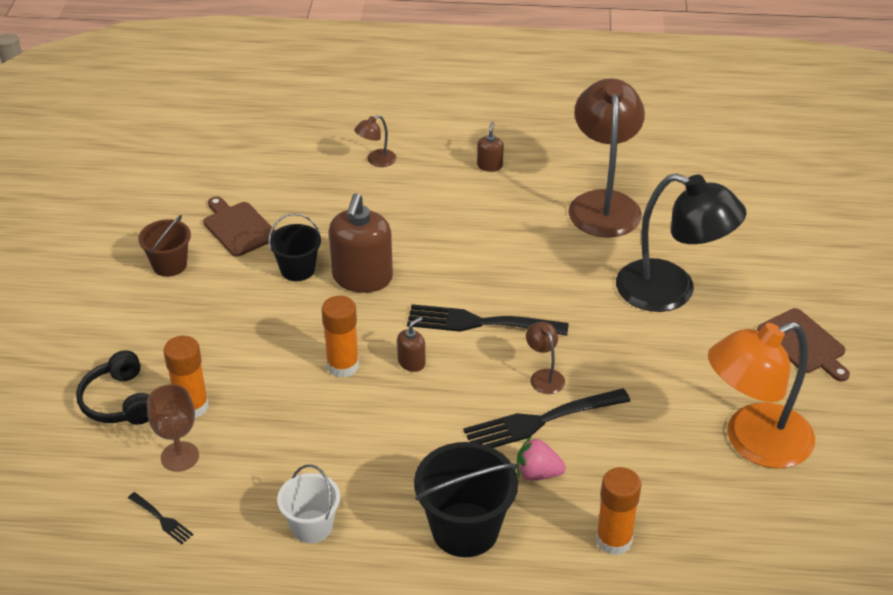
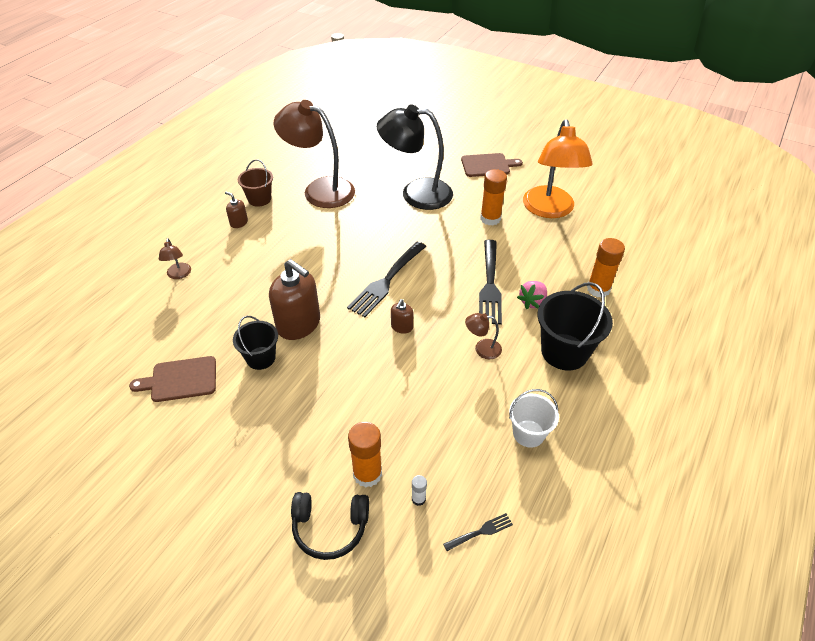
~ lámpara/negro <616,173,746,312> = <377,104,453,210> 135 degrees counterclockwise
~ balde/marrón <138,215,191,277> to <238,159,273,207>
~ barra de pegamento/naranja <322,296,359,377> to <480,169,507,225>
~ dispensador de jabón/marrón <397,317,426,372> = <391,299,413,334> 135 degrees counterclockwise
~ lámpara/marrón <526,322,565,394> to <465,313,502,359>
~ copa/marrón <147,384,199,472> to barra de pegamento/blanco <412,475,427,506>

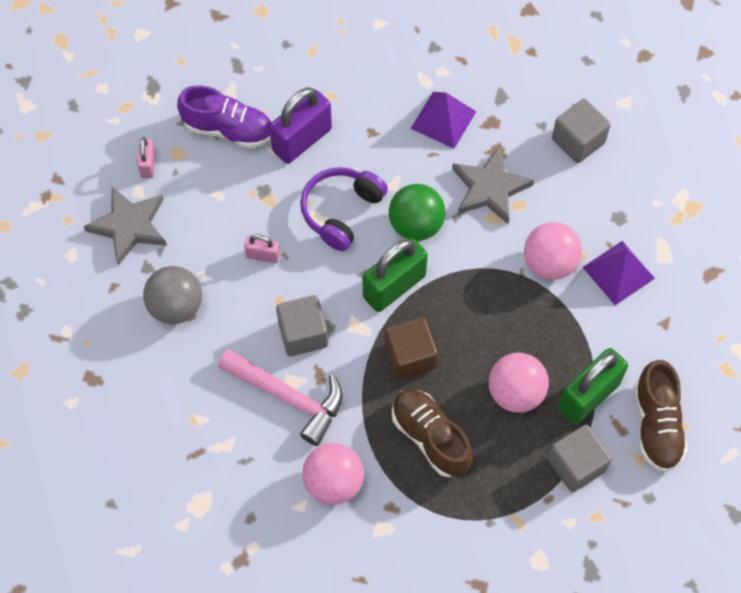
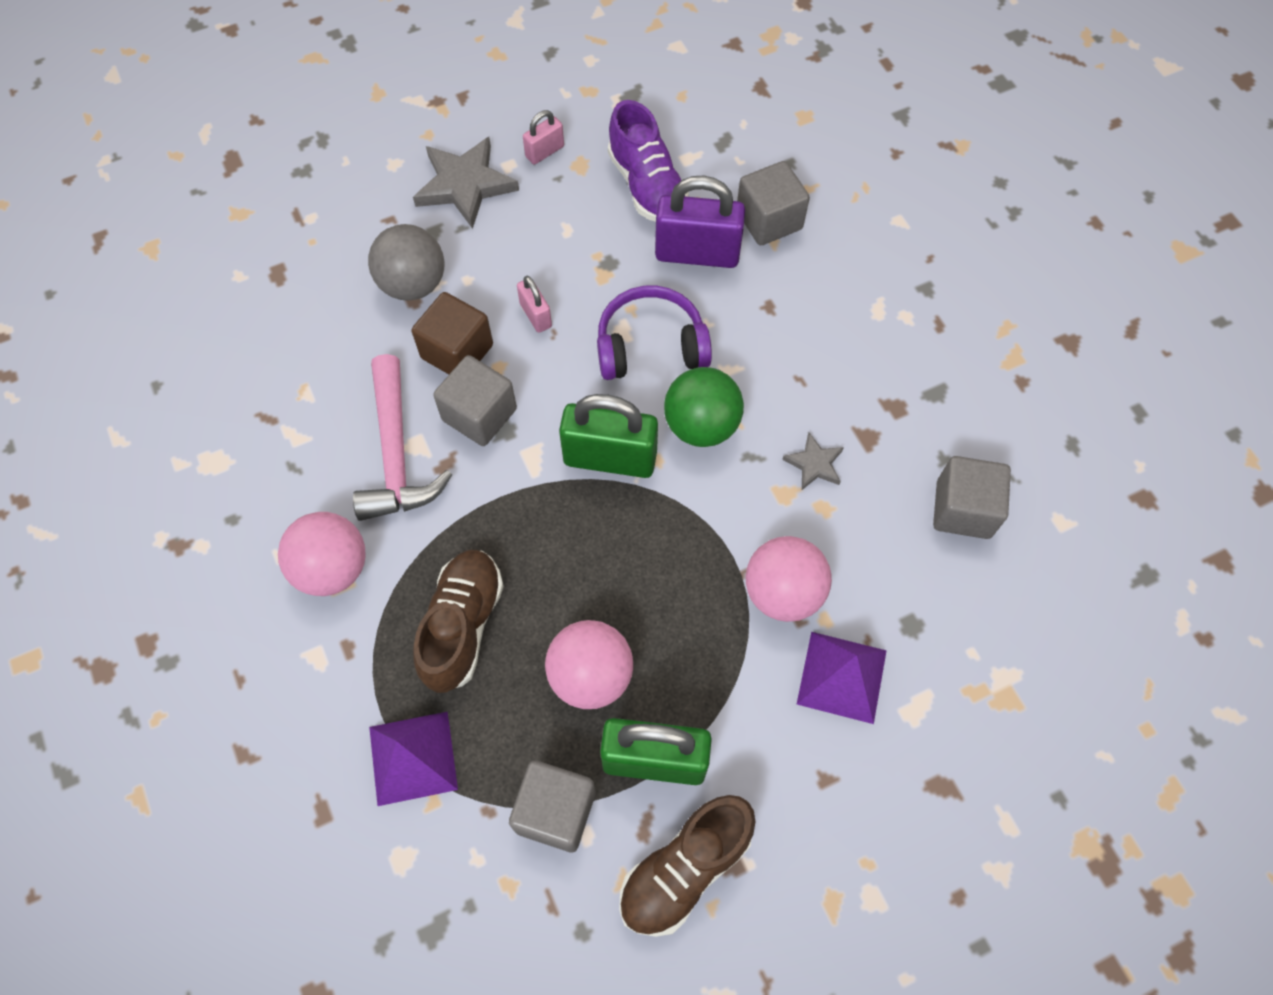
~ pirámide/morado <410,92,476,149> to <369,712,458,806>
~ estrella/gris <452,147,534,224> = <782,433,844,490> x0.53
~ cubo/marrón <384,318,438,380> to <411,292,493,374>
+ cubo/gris <737,161,810,245>

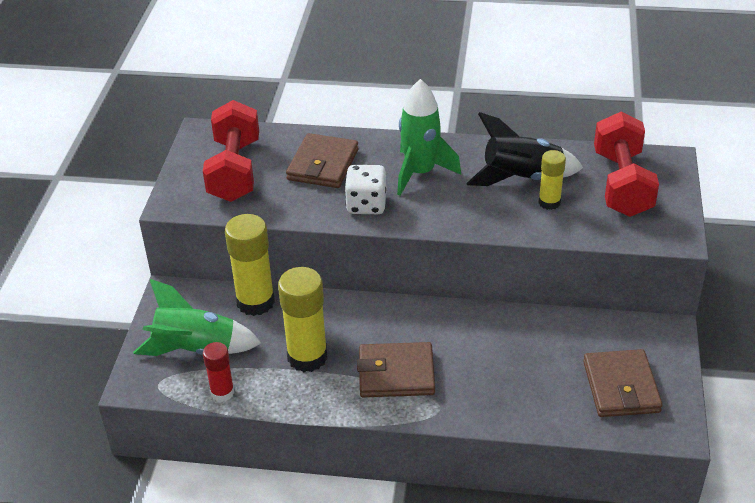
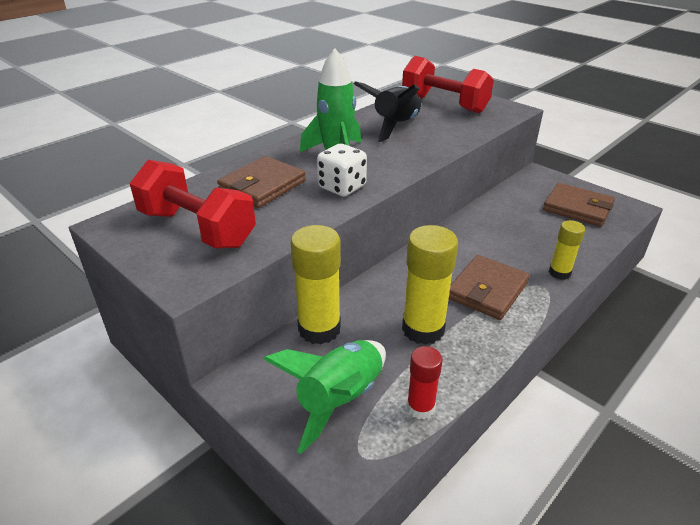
~ cartera/marrón <286,133,359,188> = <217,156,306,208> 75 degrees clockwise
~ barra de pegamento/amarillo <539,150,566,210> to <549,220,585,280>

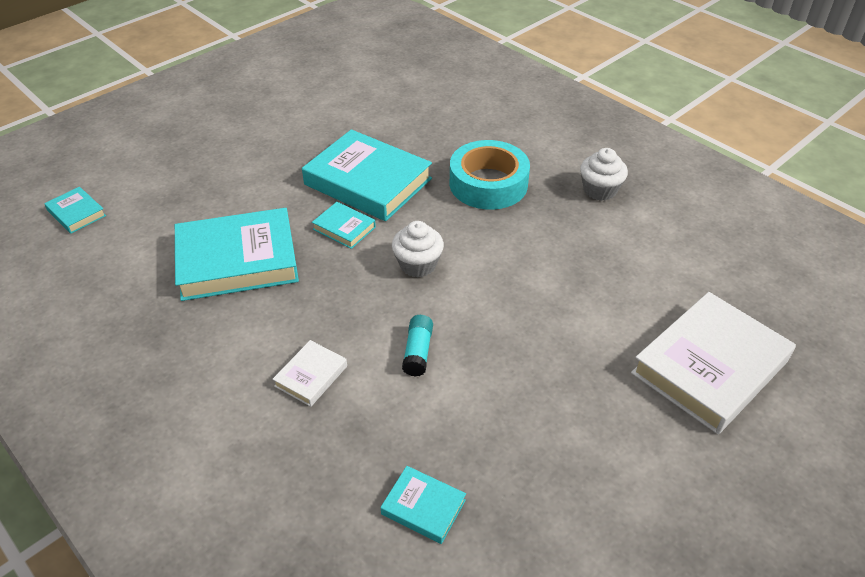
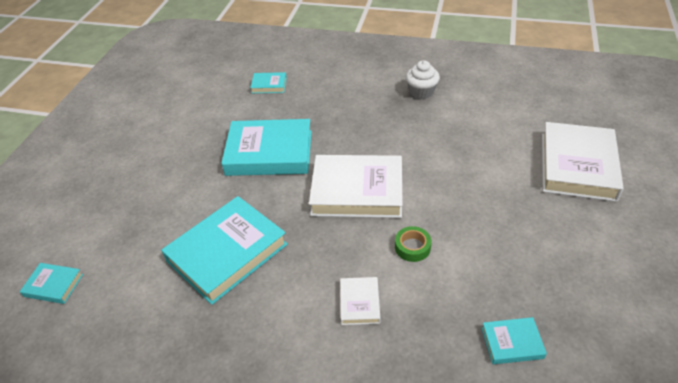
- cinta adhesiva/turquesa <449,140,530,210>
~ libro/turquesa <312,202,376,249> to <250,72,287,93>
~ magdalena/blanco <392,221,444,277> to libro/blanco <309,155,403,218>
~ barra de pegamento/turquesa <402,315,433,377> to cinta adhesiva/verde <395,226,431,262>

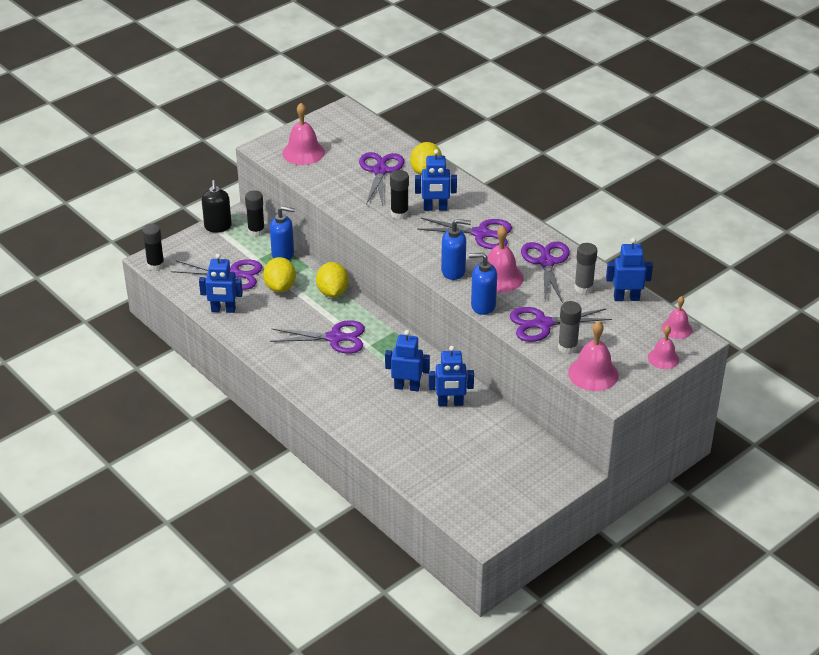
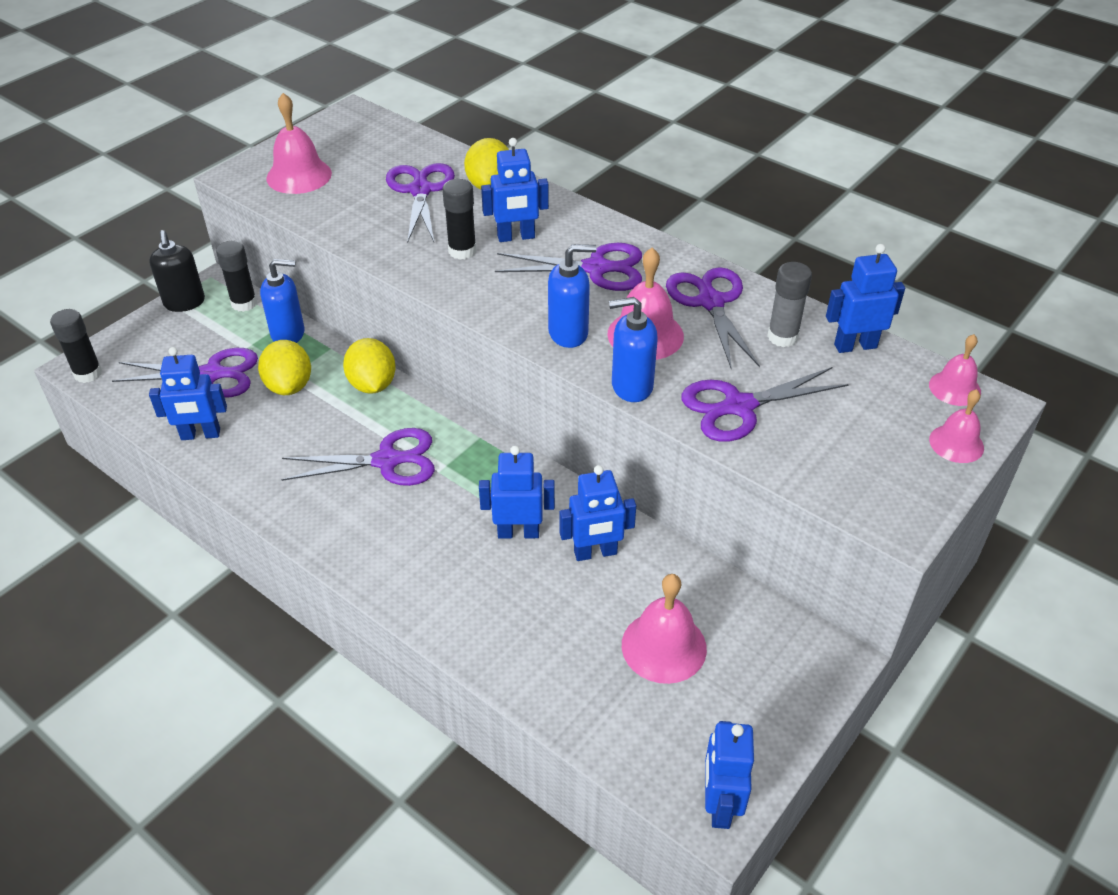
- barra de pegamento/gris <558,301,582,354>
~ campana/rosa <568,321,619,391> to <622,574,707,684>
+ robot/azul <705,721,754,829>

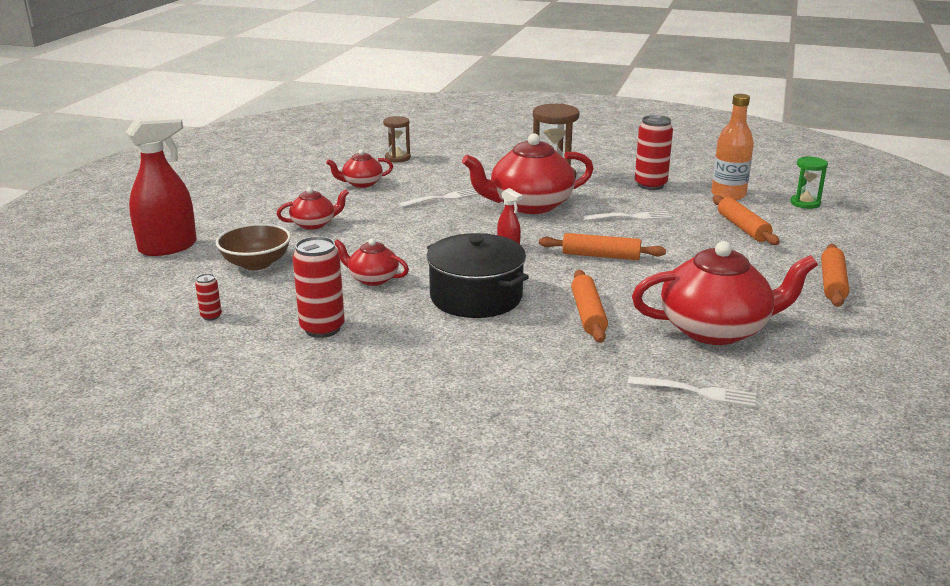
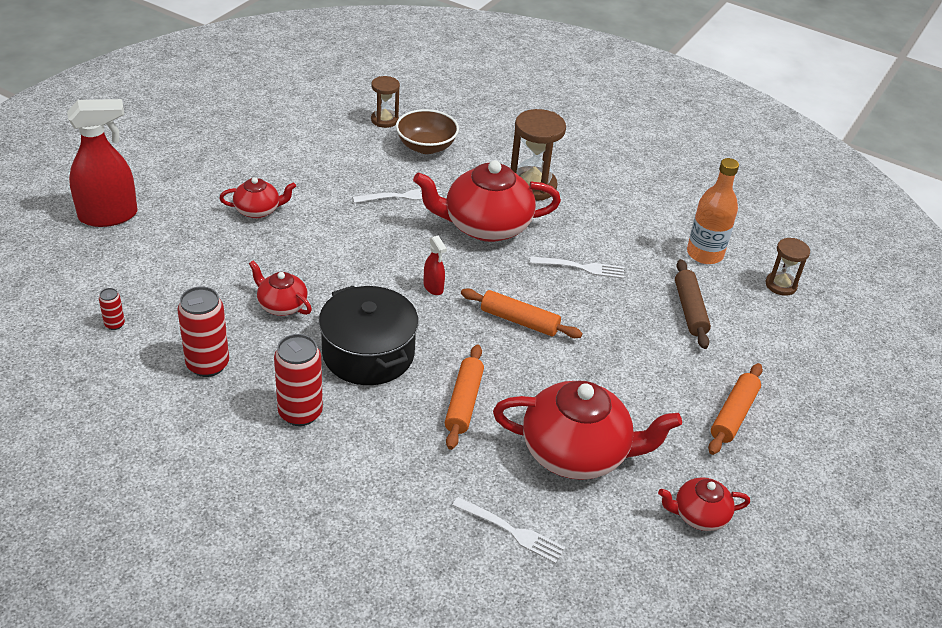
~ lata/rojo <635,115,673,190> to <274,334,323,426>
~ tetera/rojo <326,149,393,188> to <658,477,750,531>
~ reloj de arena/verde <791,156,828,209> to reloj de arena/marrón <766,238,810,296>
~ rodillo/naranja <713,195,780,245> to rodillo/marrón <675,259,711,349>
~ cuenco/marrón <216,223,291,270> to <396,109,459,154>

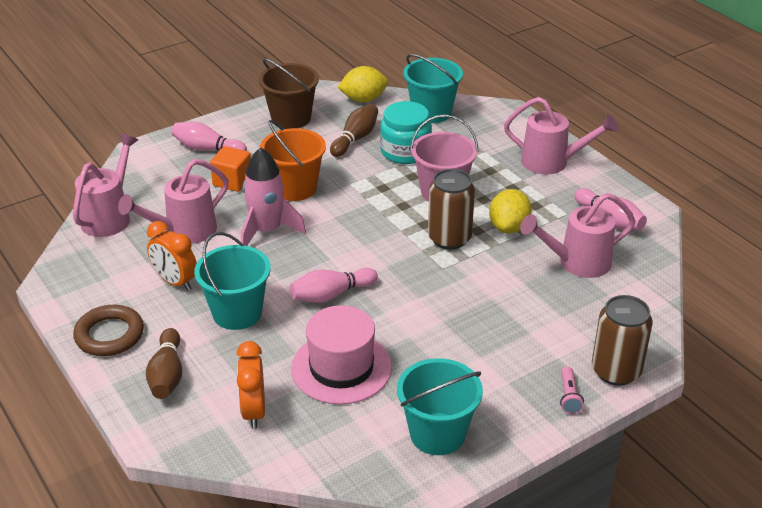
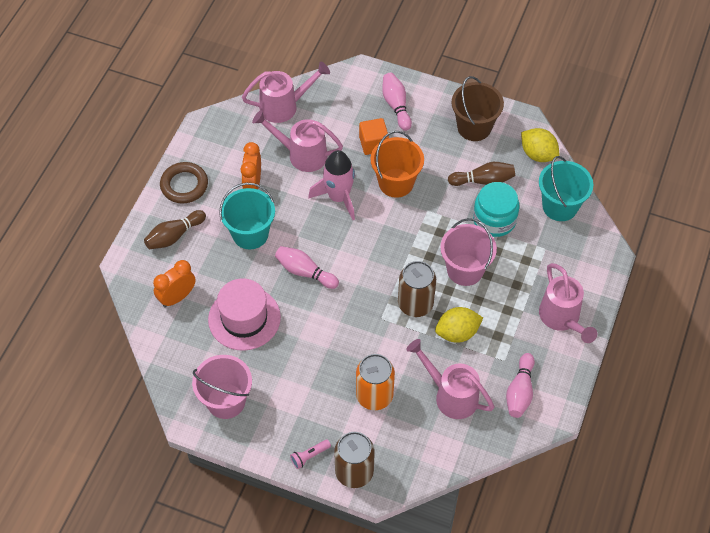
~ balde/turquesa <397,358,483,455> to balde/rosa <192,355,252,419>
+ lata/naranja <356,354,395,410>

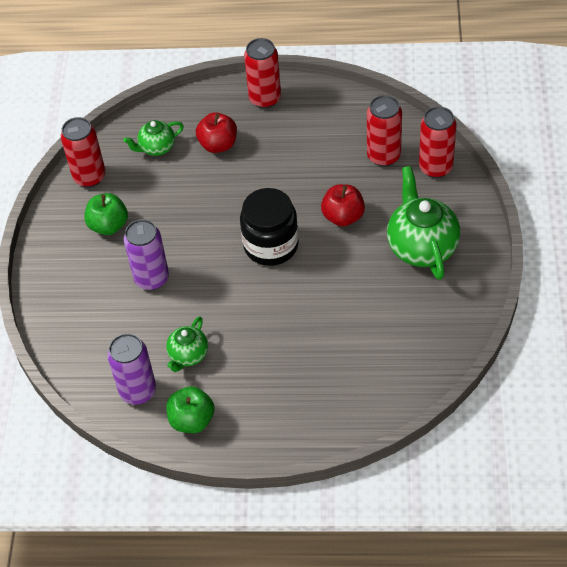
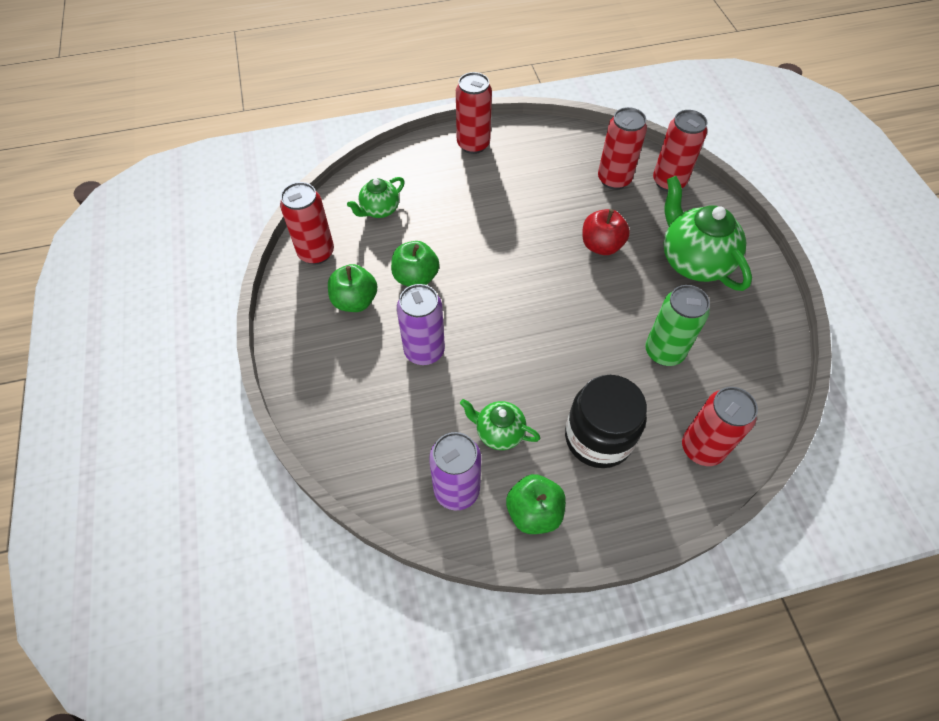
- manzana/rojo <196,112,237,153>
~ tarro/negro <240,188,299,266> to <565,375,647,468>
~ tetera/verde <166,316,208,372> = <460,399,540,450> 105 degrees clockwise
+ manzana/verde <391,241,439,287>
+ lata/verde <645,285,710,366>
+ lata/rojo <682,387,758,466>

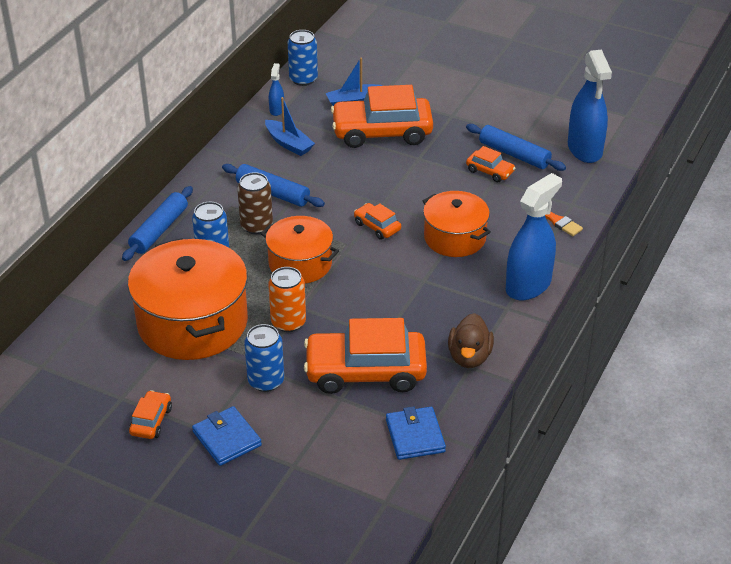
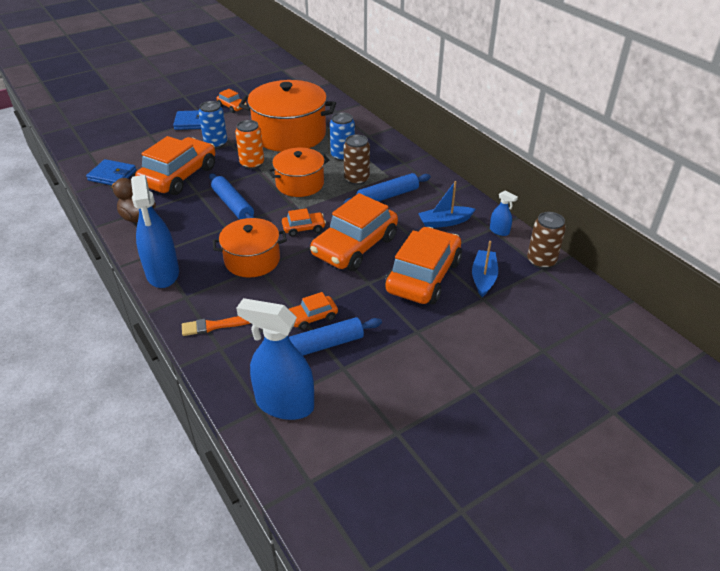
~ lata/azul <288,30,318,86> to lata/marrón <527,212,566,269>
~ rodillo/azul <122,186,193,261> to <209,173,255,220>
+ coche/naranja <310,193,398,271>

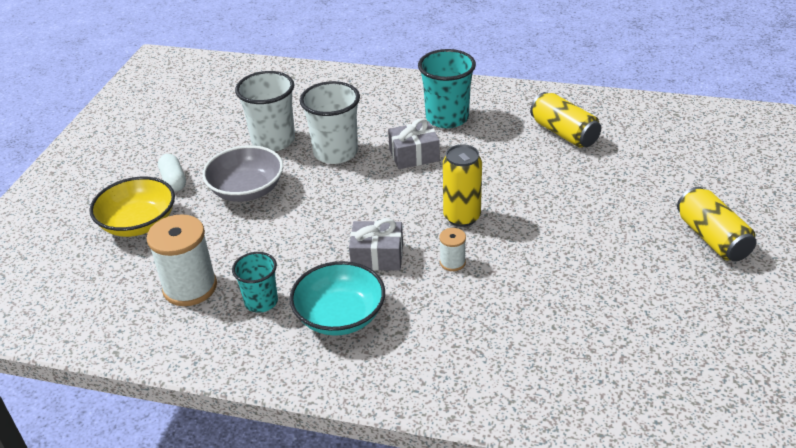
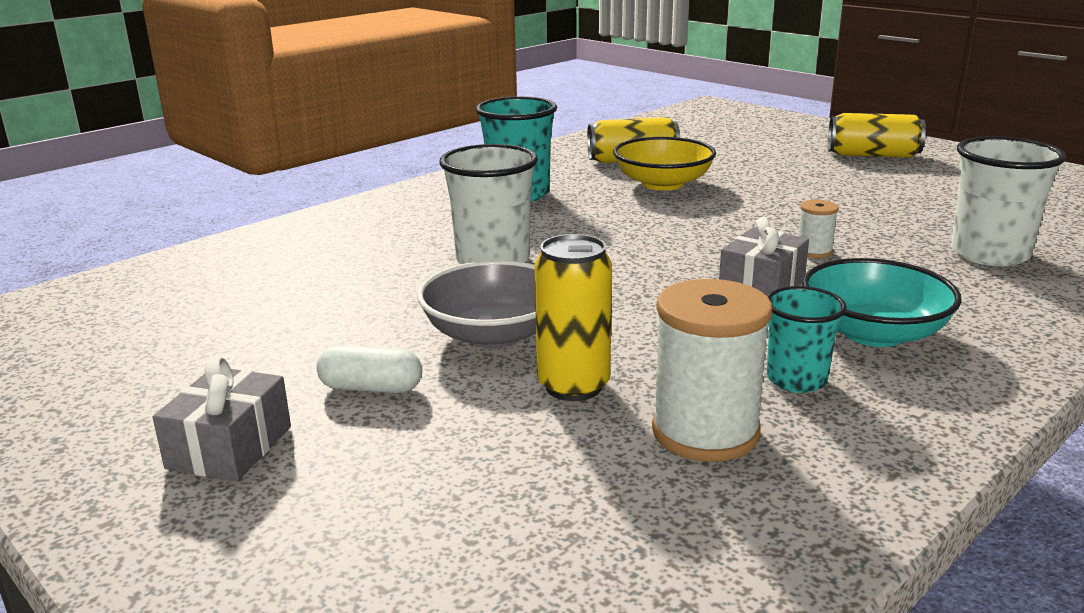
~ vaso/blanco <235,71,295,151> to <951,136,1066,266>
~ regalo/gris <388,118,440,169> to <153,356,291,482>
~ lata/amarillo <443,144,482,227> to <535,234,612,401>
~ cuenco/amarillo <89,177,175,237> to <613,137,716,191>

